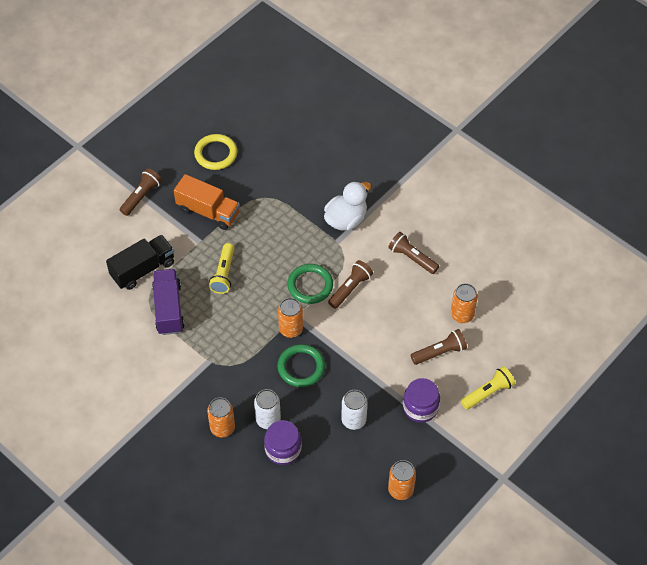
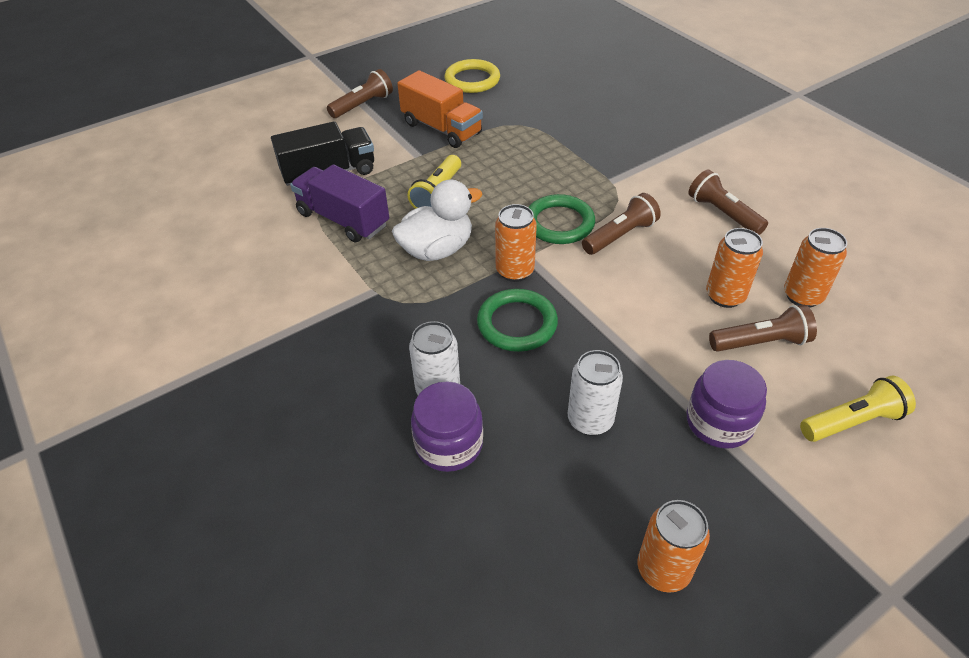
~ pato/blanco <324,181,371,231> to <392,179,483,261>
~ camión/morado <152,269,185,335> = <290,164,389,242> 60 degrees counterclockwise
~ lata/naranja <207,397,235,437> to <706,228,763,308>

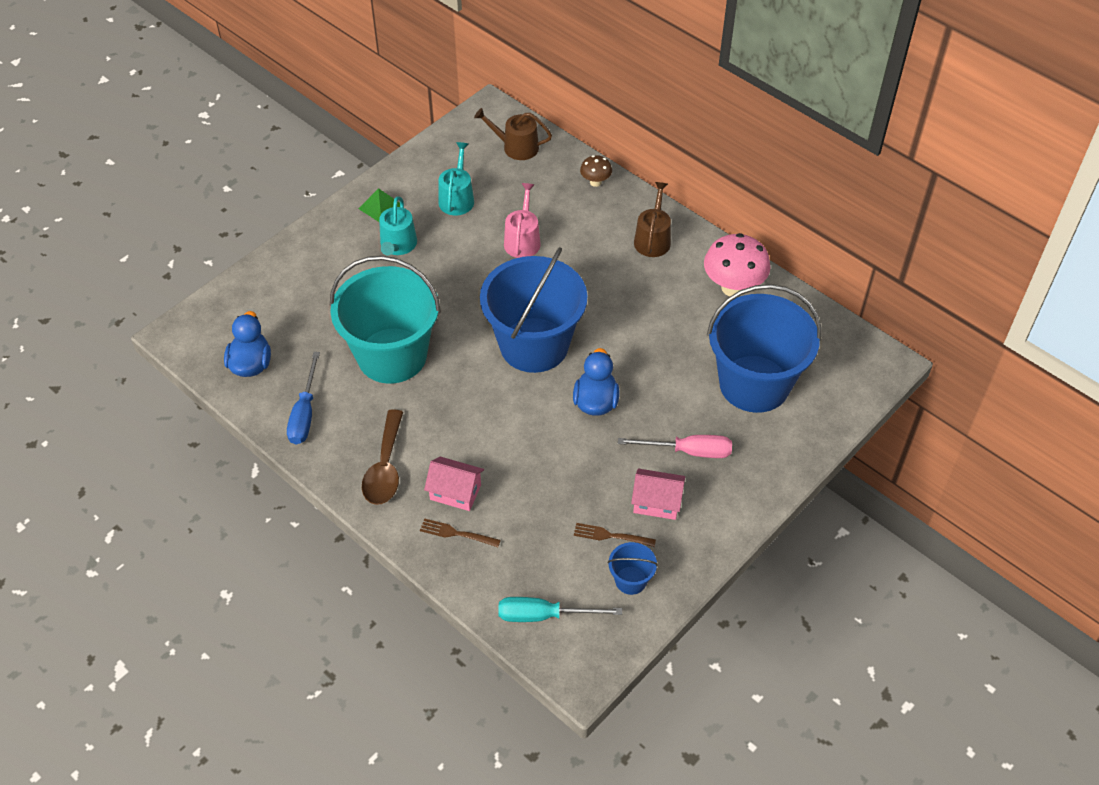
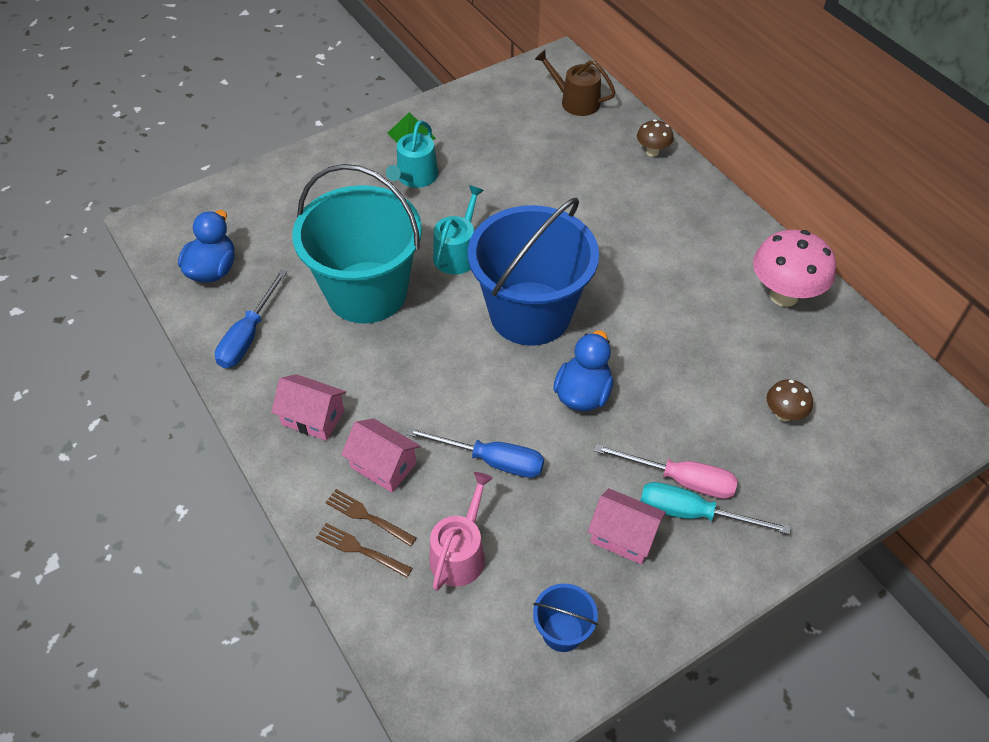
~ regadera/turquesa <438,142,474,215> to <433,185,484,275>
- regadera/marrón <634,182,671,257>
~ regadera/rosa <504,183,541,258> to <429,472,493,591>
~ balde/azul <707,284,821,413> to seta/marrón <767,380,813,422>
~ cuchara/marrón <362,409,403,505> to casa/rosa <271,374,346,441>
~ tenedor/marrón <574,523,656,547> to <316,523,412,578>
~ destornillador/turquesa <498,597,622,622> to <640,482,791,534>
+ destornillador/azul <406,427,544,478>

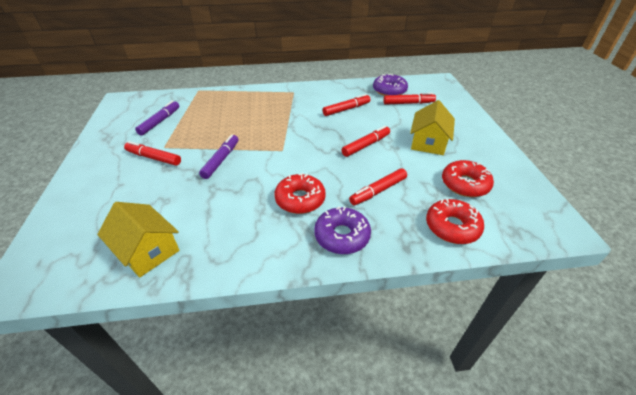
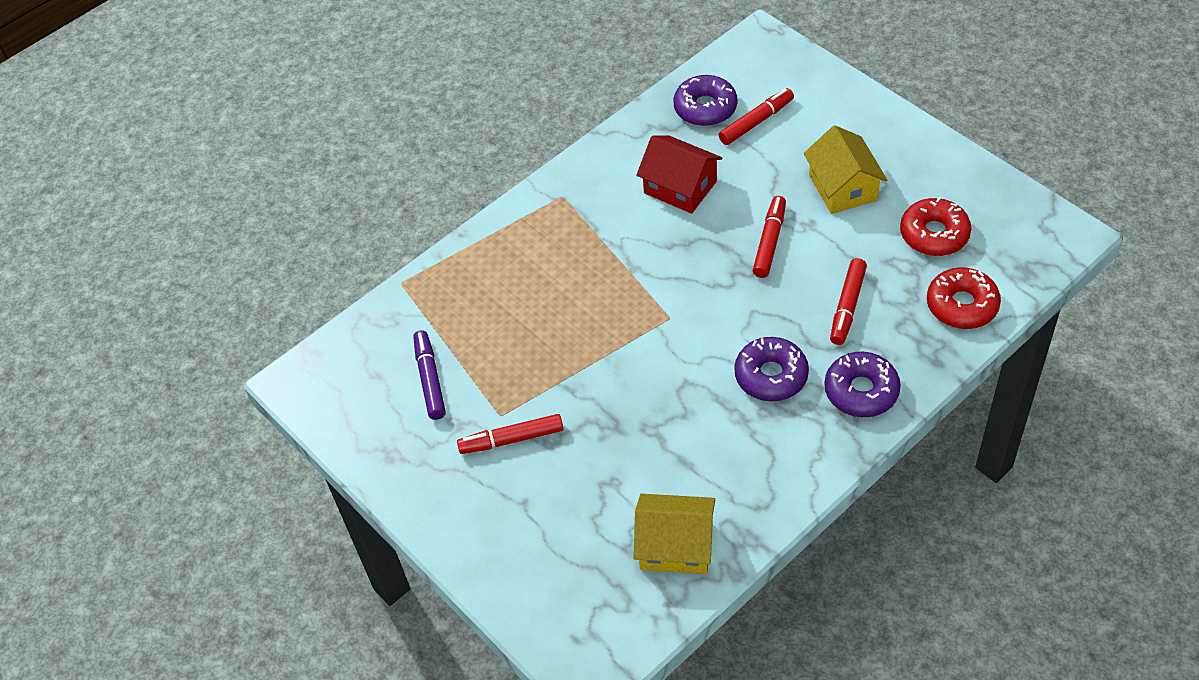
~ rotulador/rojo <323,94,371,116> to casa/rojo <636,135,723,214>
- rotulador/morado <199,135,239,179>
~ rosquilla/rojo <274,173,326,214> to rosquilla/morado <734,337,809,401>

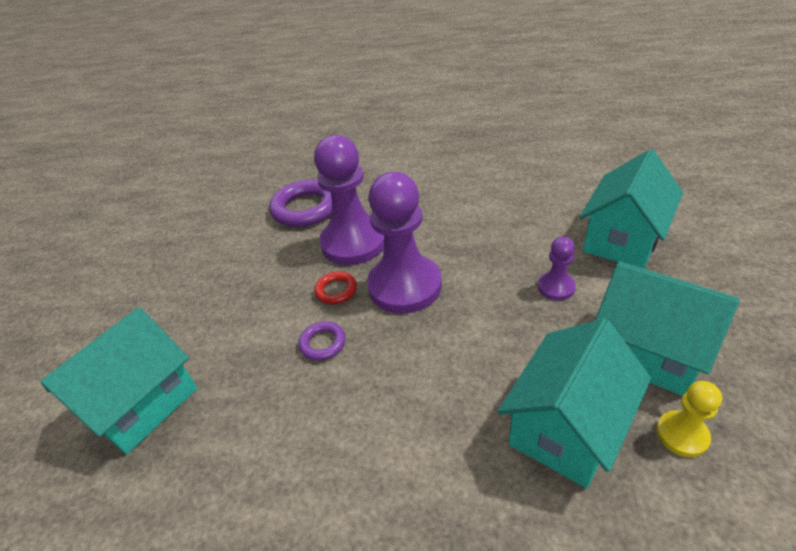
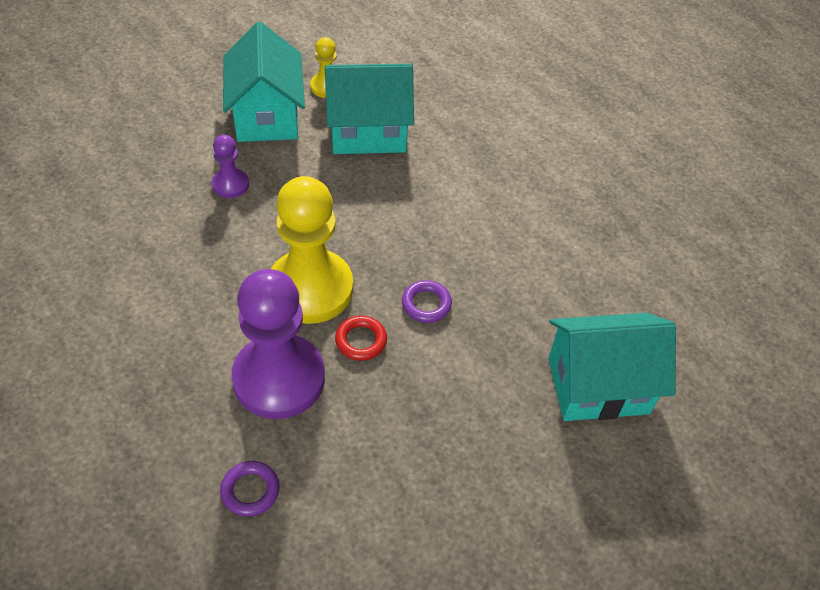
- casa/turquesa <579,149,683,269>
~ peón/morado <367,172,442,314> to peón/amarillo <271,176,353,324>
~ anillo/morado <269,180,332,227> = <220,461,280,516> x0.51

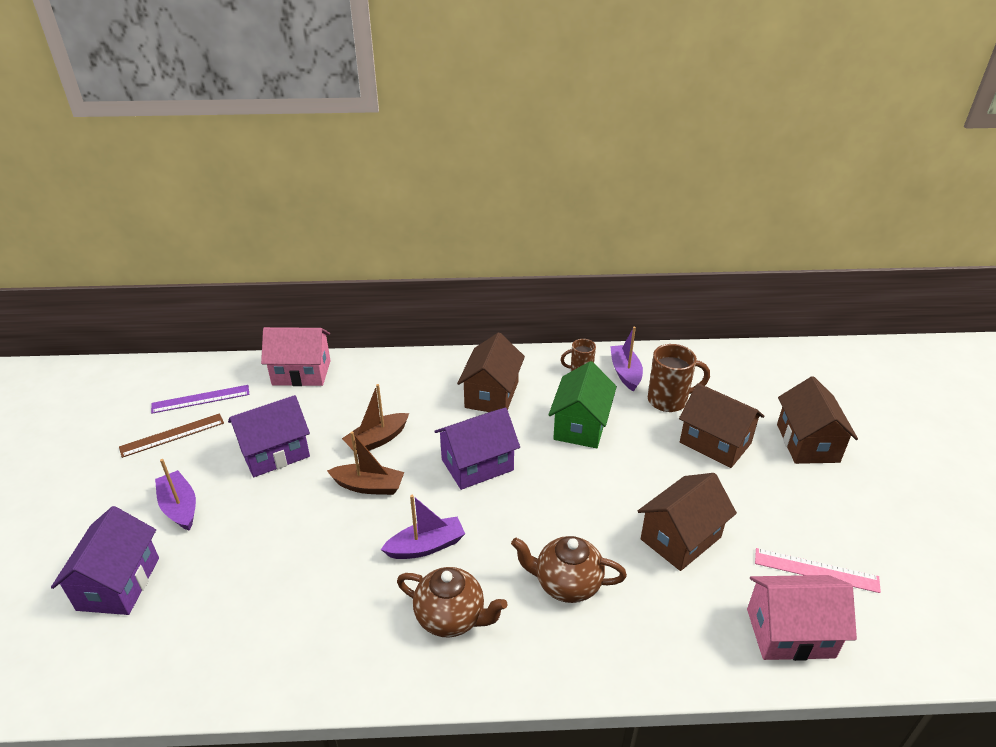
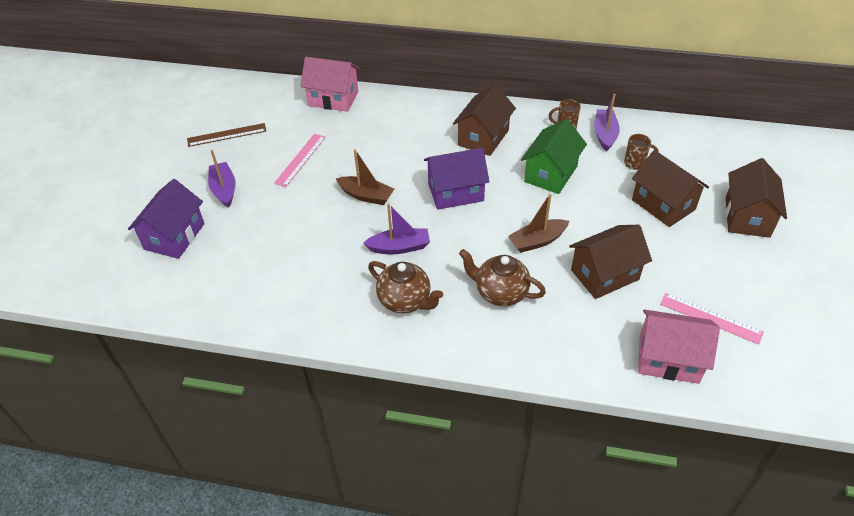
~ taza/marrón <648,344,710,412> = <624,134,658,170> x0.60
~ barco/marrón <342,384,409,454> to <508,194,569,253>
- regla/morado <151,385,249,414>
~ casa/morado <228,395,310,477> to regla/rosa <274,134,326,187>

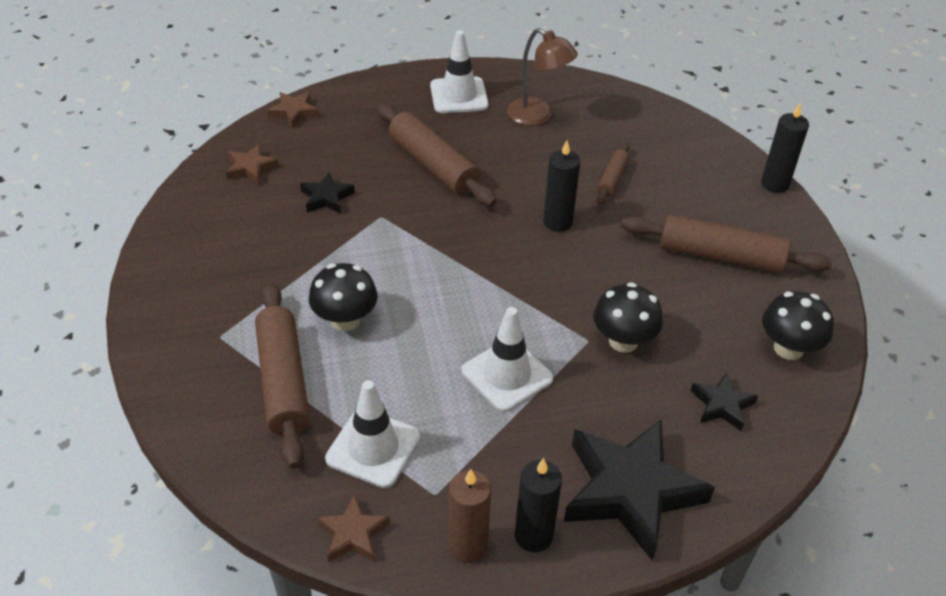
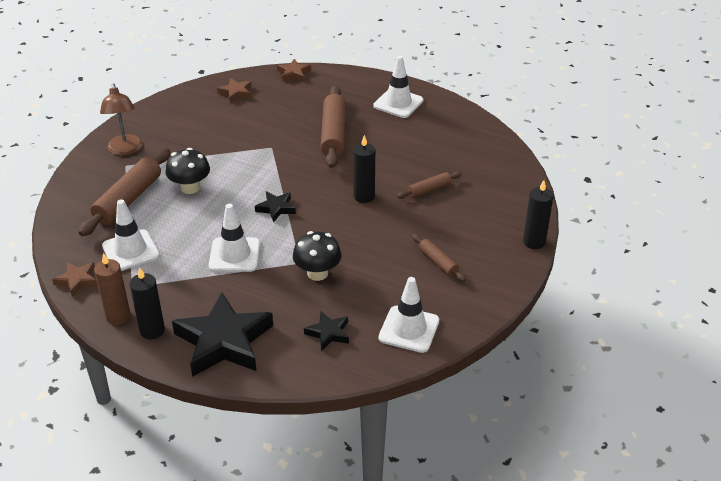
~ lámpara/marrón <507,28,578,126> to <100,83,143,156>
~ estrella/negro <300,172,355,213> to <255,191,296,223>
~ rodillo/marrón <621,214,832,273> = <412,234,466,282> x0.52
~ seta/negro <762,291,834,360> to cono de tráfico/blanco <378,277,439,353>

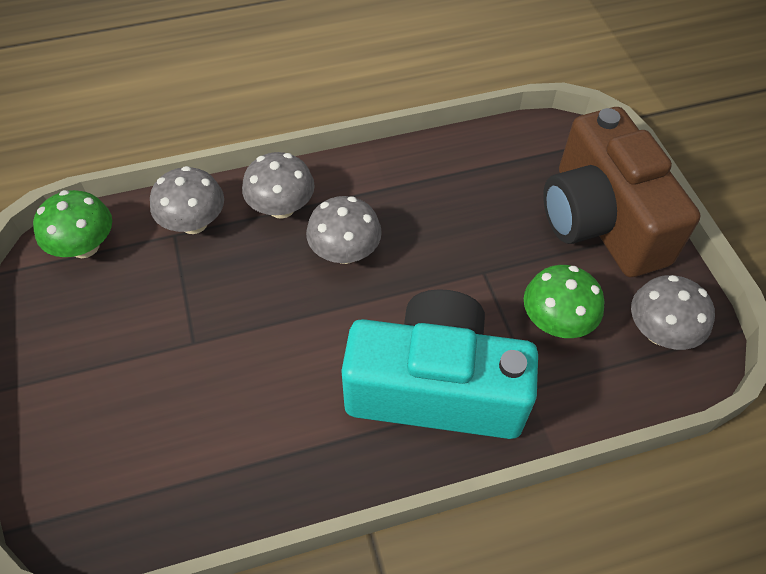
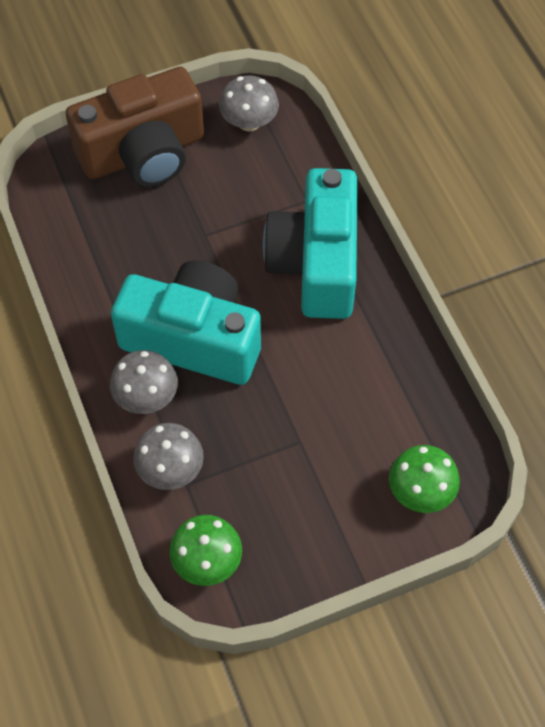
~ seta/gris <306,196,382,264> to cámara/turquesa <111,260,261,385>
~ seta/verde <524,265,604,338> to <389,445,460,513>

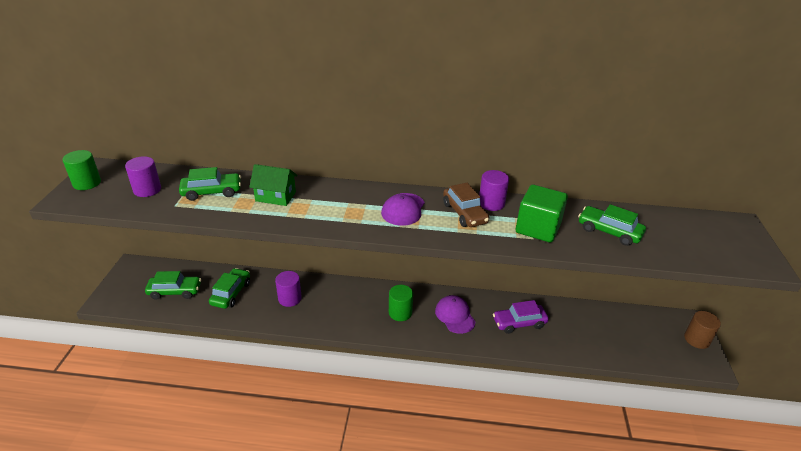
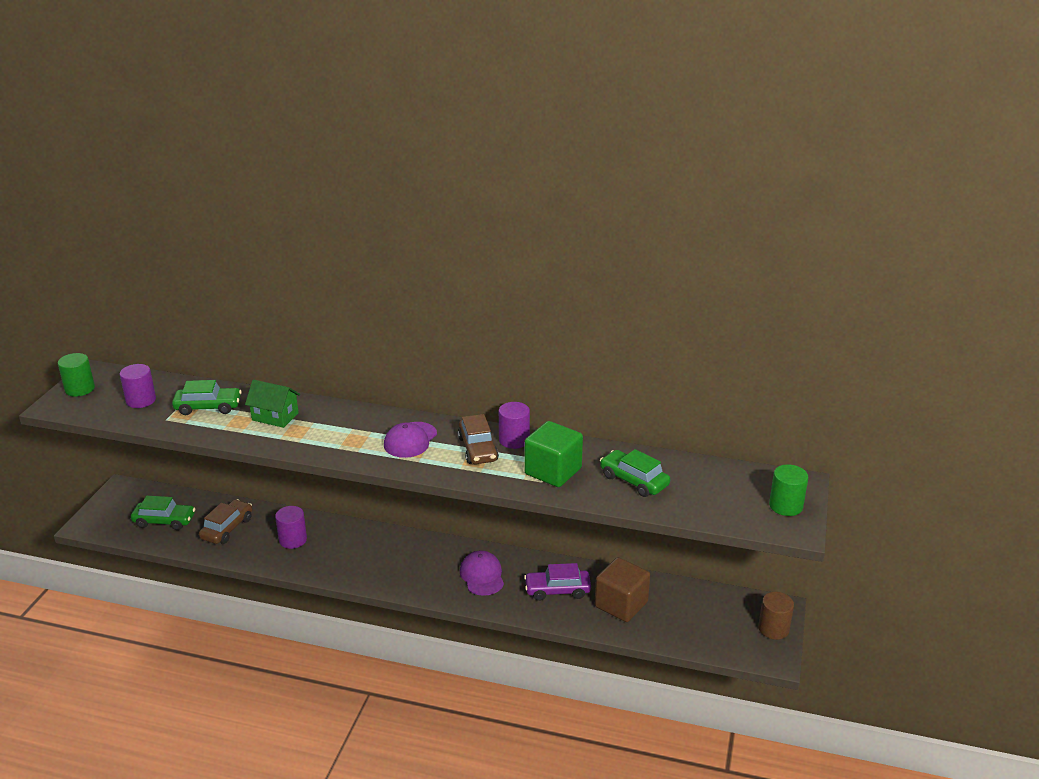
~ coche/verde <209,268,250,309> to coche/marrón <199,499,252,544>
~ cilindro/verde <389,285,413,321> to <769,464,808,516>
+ cubo/marrón <595,557,650,622>

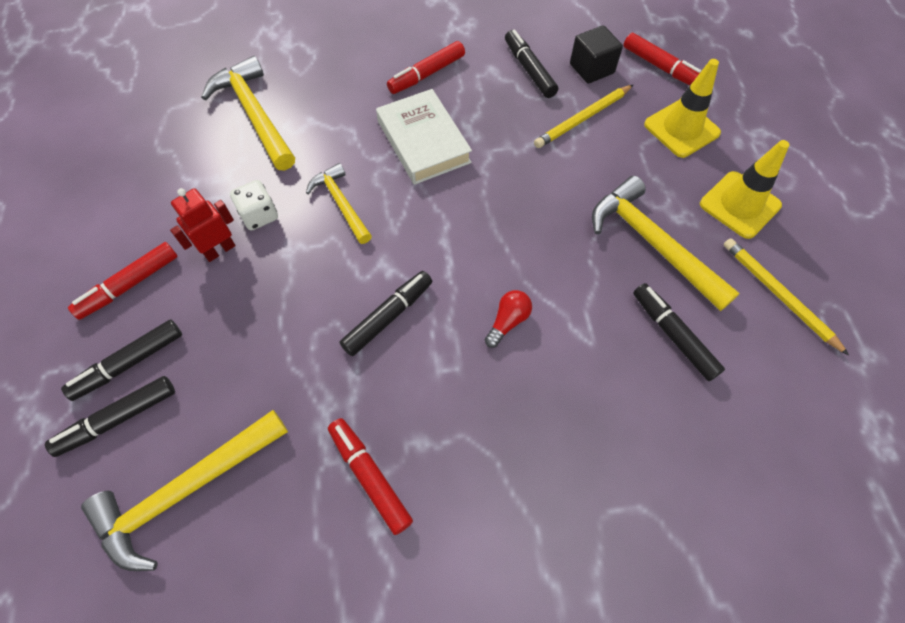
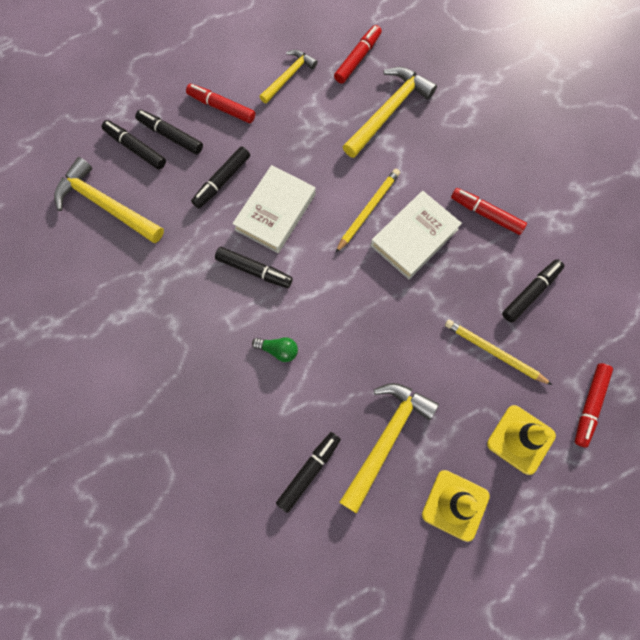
- cubo/negro <570,25,623,84>
~ martillo/amarillo <306,163,372,244> to <259,50,317,104>
- dado/blanco <230,180,278,231>
- robot/rojo <170,188,236,262>
~ lápiz/amarillo <724,238,849,355> to <335,169,400,253>
~ bombilla/rojo <485,290,532,348> to bombilla/verde <252,337,298,362>
~ rotulador/rojo <328,418,413,535> to <334,25,382,84>
+ rotulador/negro <191,146,250,209>
+ libro/blanco <232,165,316,253>

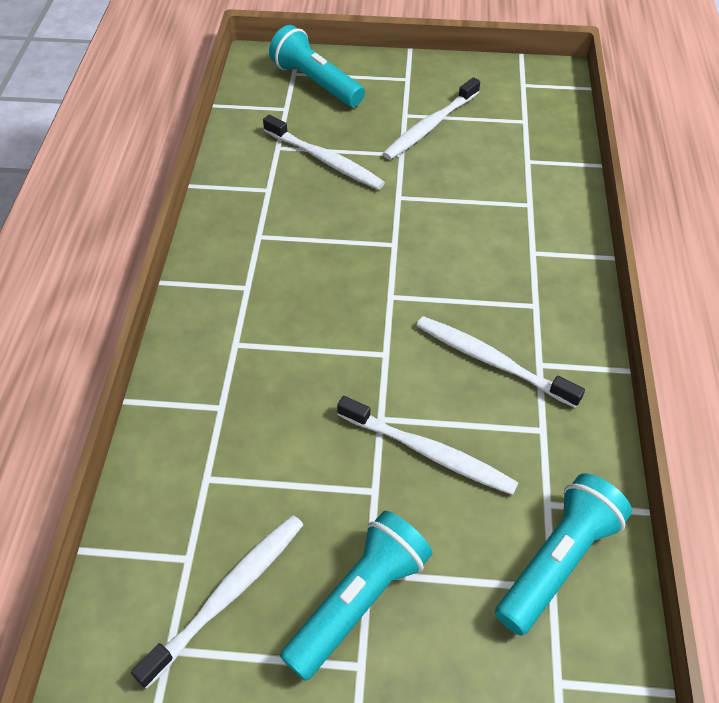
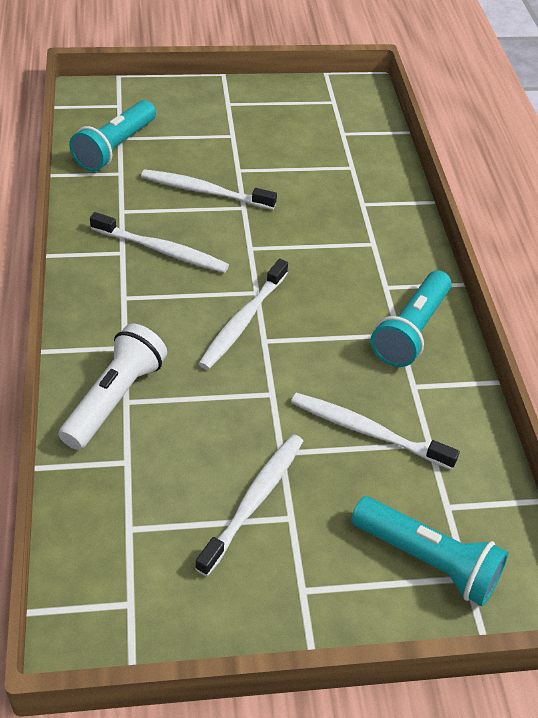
~ lámpara de mano/turquesa <280,511,432,681> to <370,271,452,367>
~ cepillo de dientes/blanco <131,515,303,689> to <198,259,288,370>
+ lámpara de mano/blanco <59,324,167,450>

